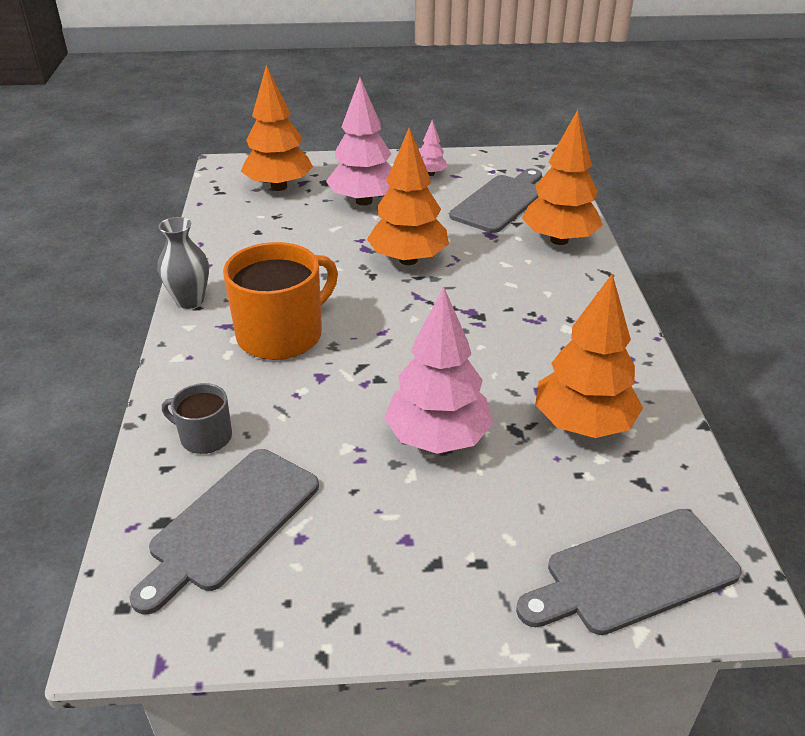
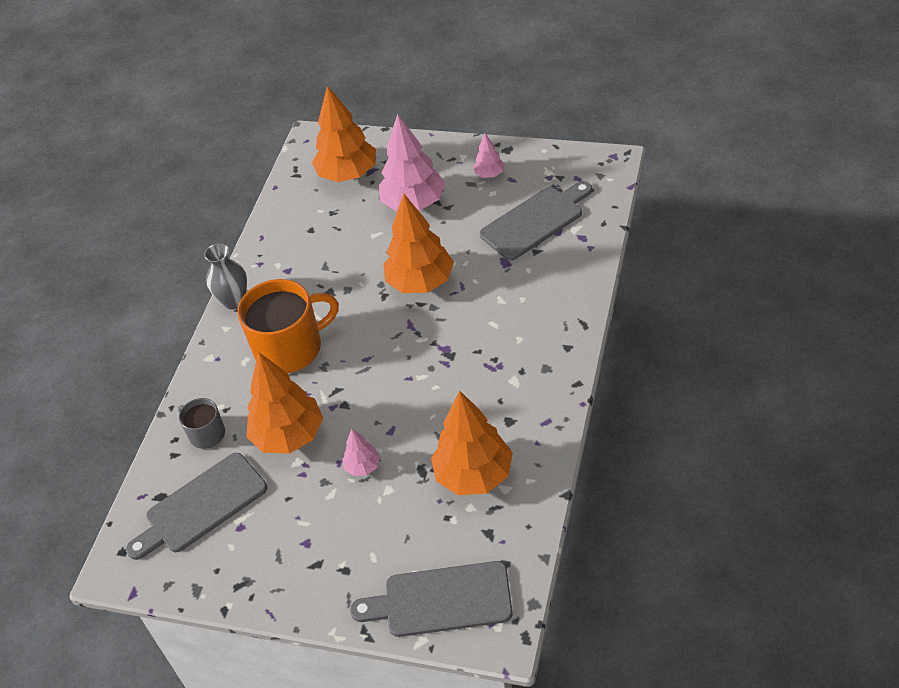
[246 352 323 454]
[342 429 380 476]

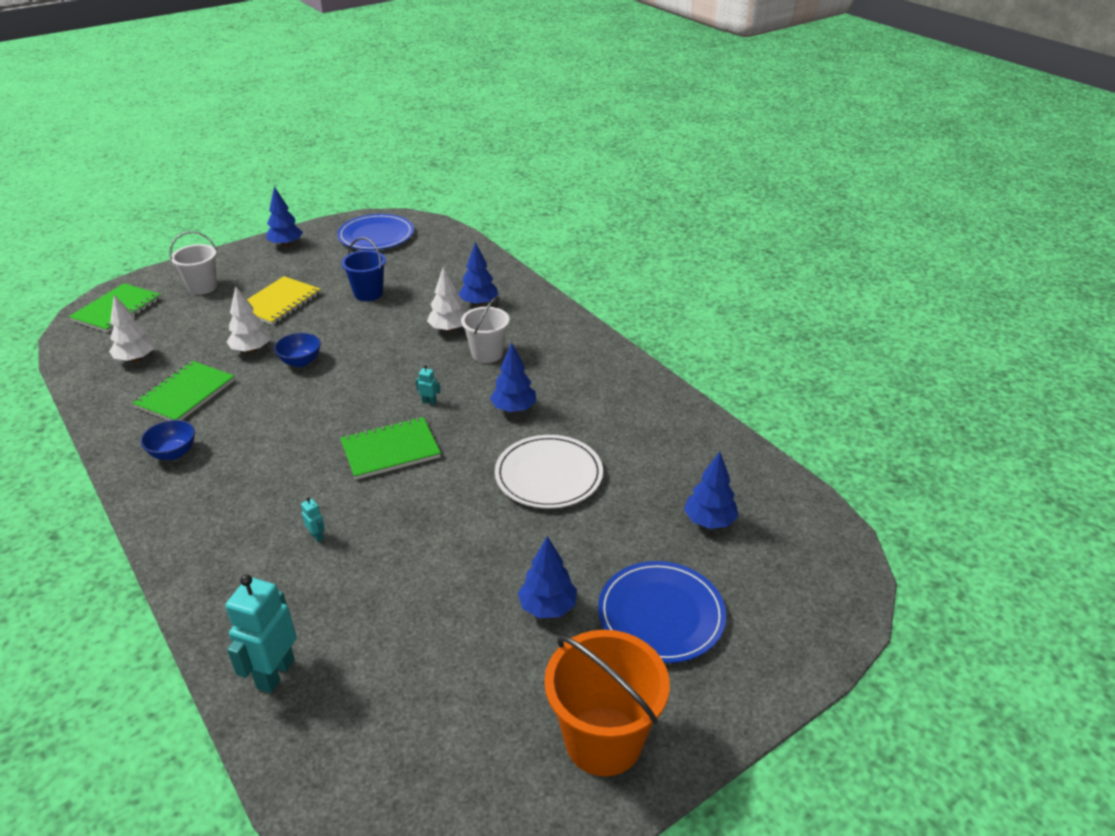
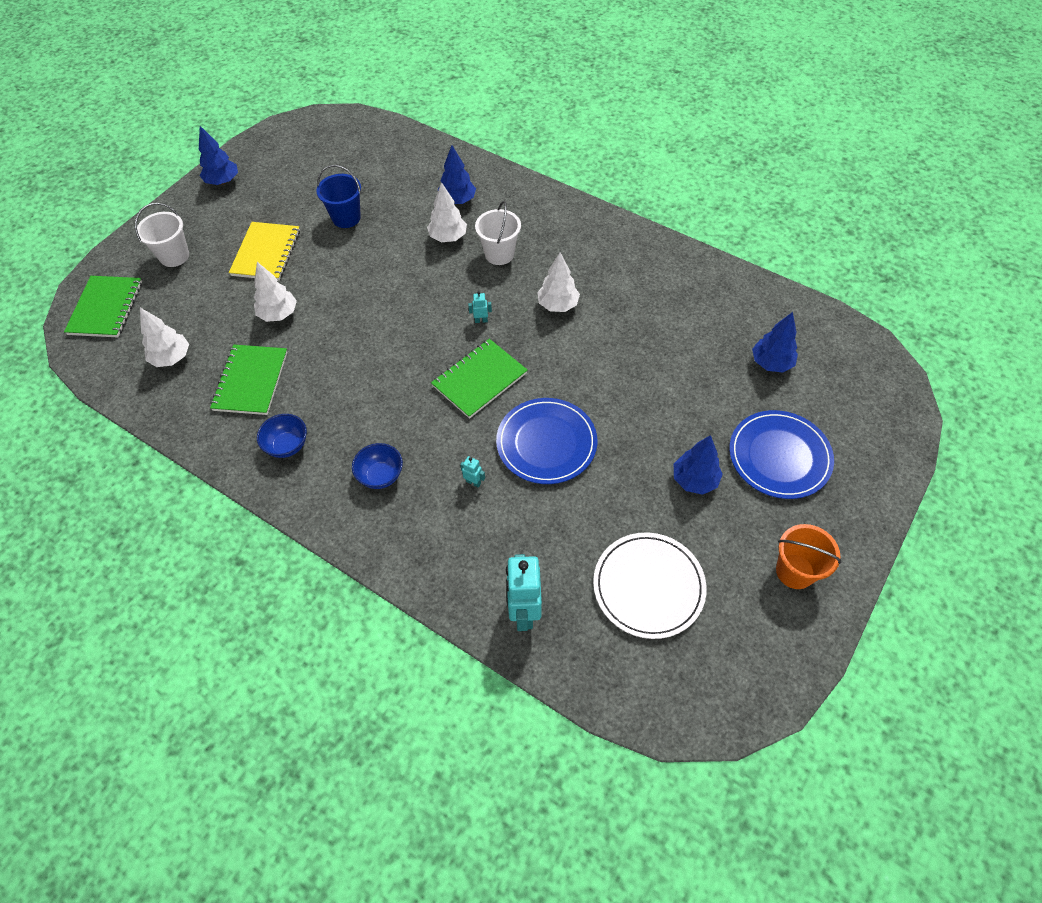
[496 398 597 484]
[352 443 403 489]
[537 252 580 312]
[593 532 707 639]
[776 524 842 589]

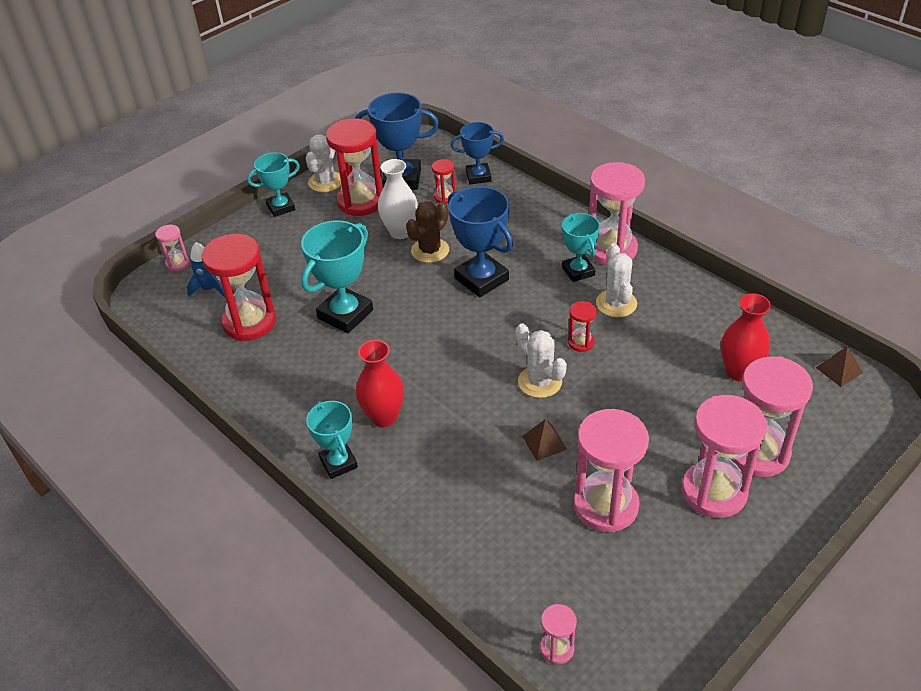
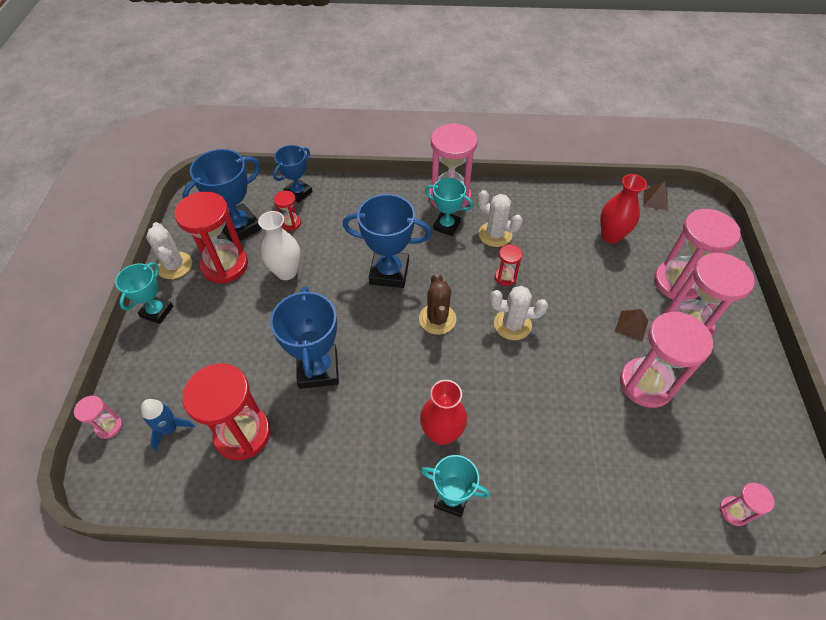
[419 273 456 335]
[270 287 339 389]
[615 309 648 341]

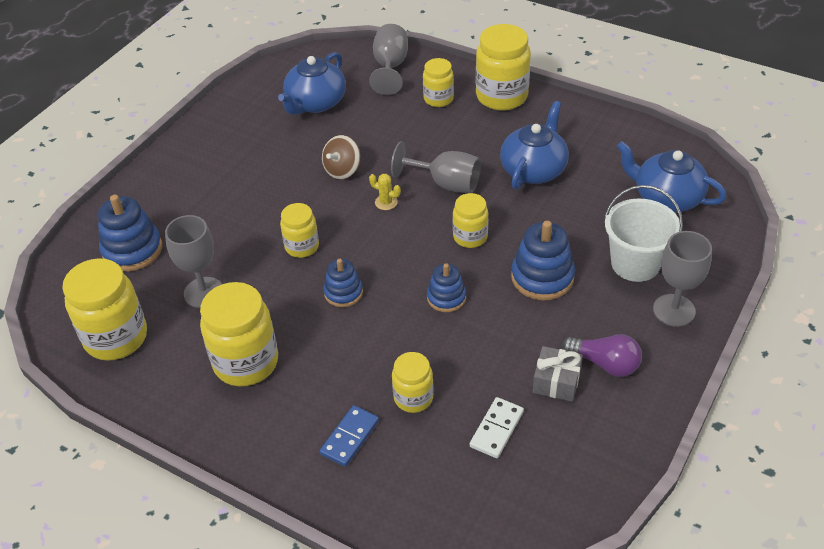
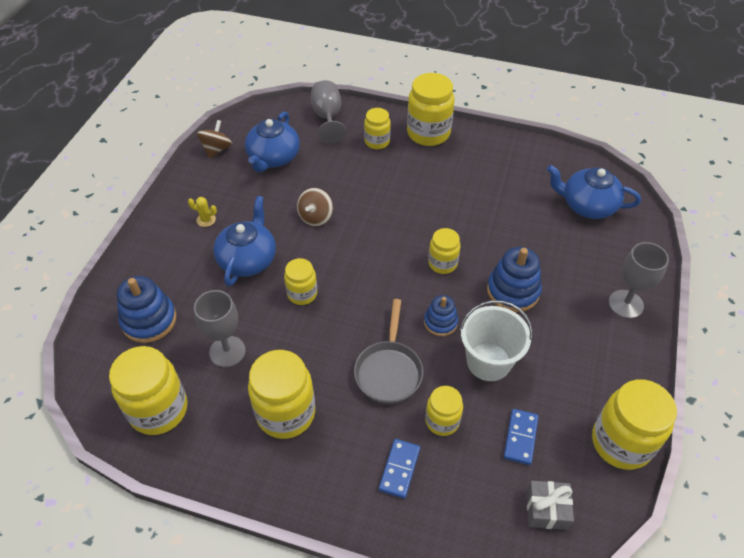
[213 196 276 286]
[391 142 481 193] (first image)
[188 197 217 227]
[460 300 533 381]
[323 259 363 307] (first image)
[562 334 642 377] (first image)
[526 481 574 530]
[504 409 539 465]
[197 120 232 159]
[354 299 423 404]
[592 379 677 470]

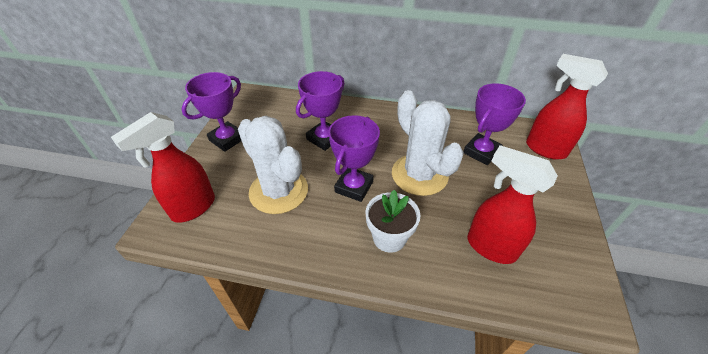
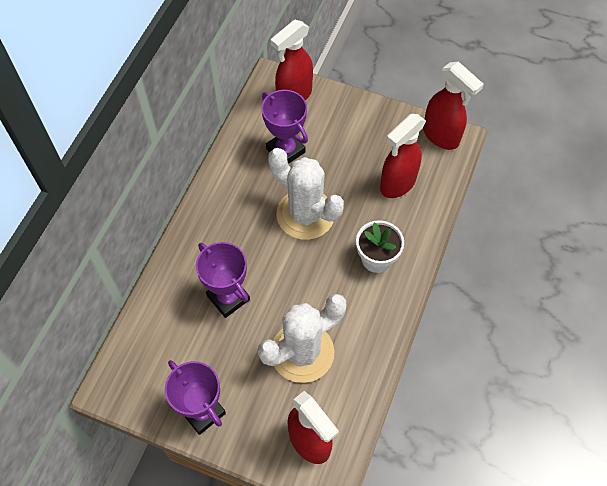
[268 148 344 240]
[328 115 380 202] (first image)
[423 62 484 150]

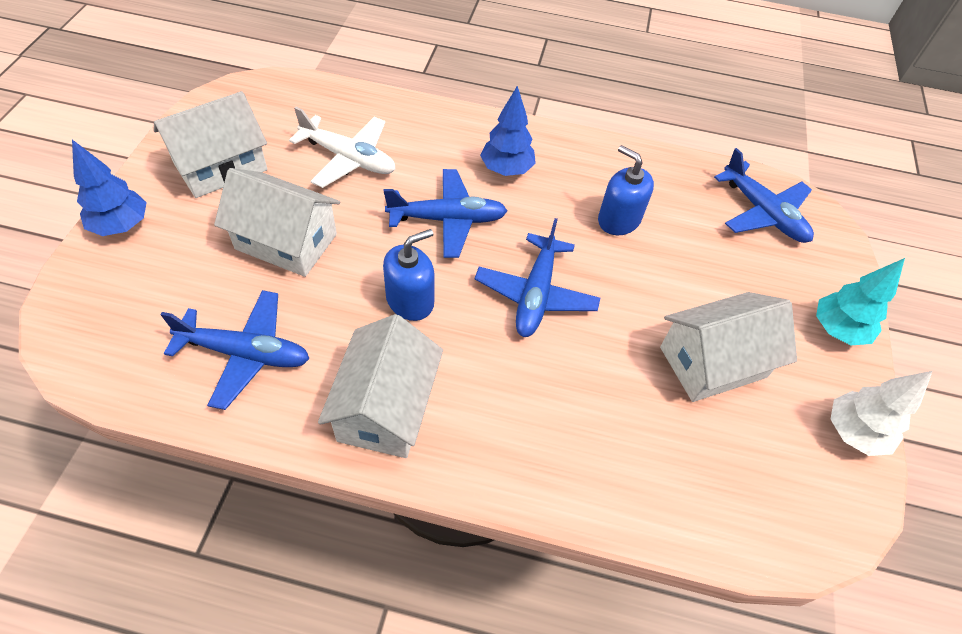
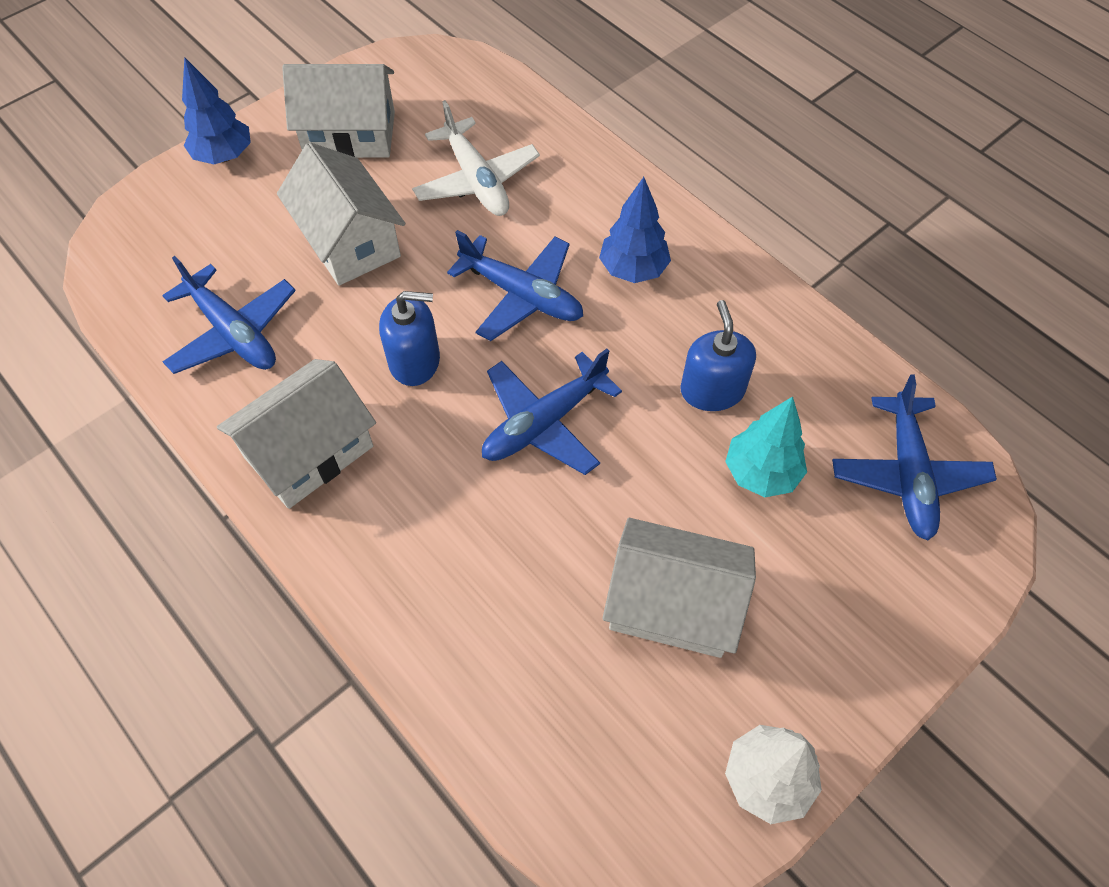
[725 397 807 497]

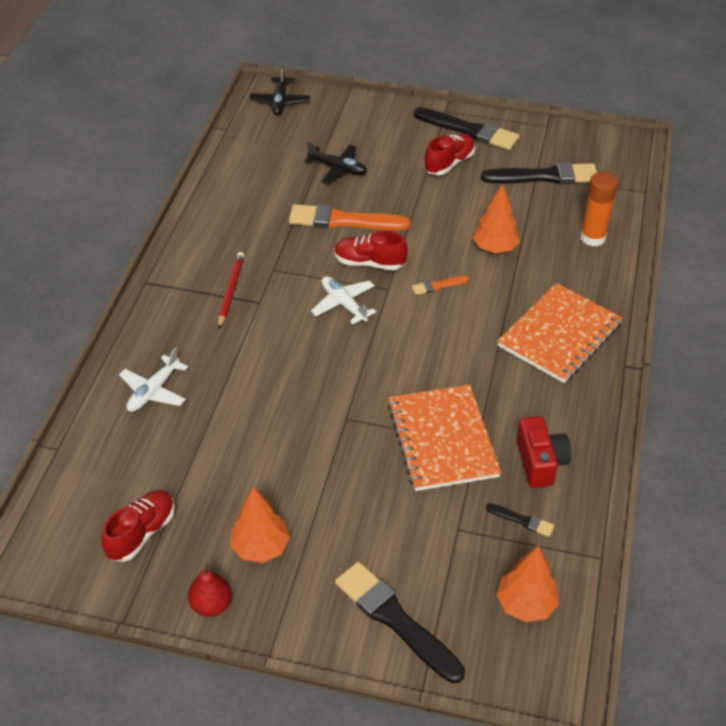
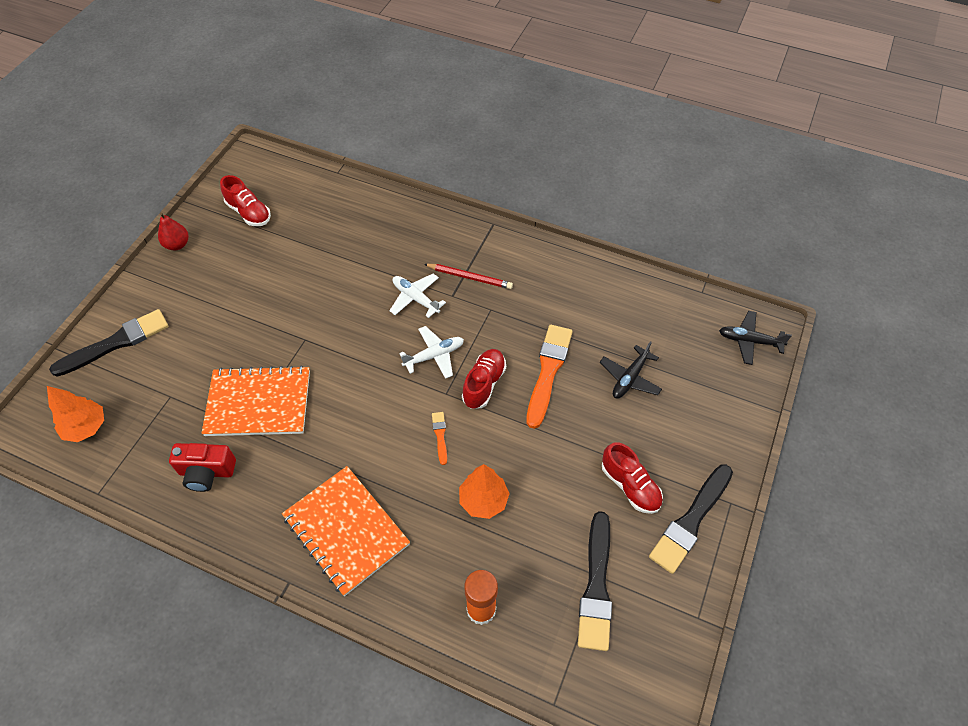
[389 274 446 318]
[230 486 290 563] (first image)
[486 503 554 537] (first image)

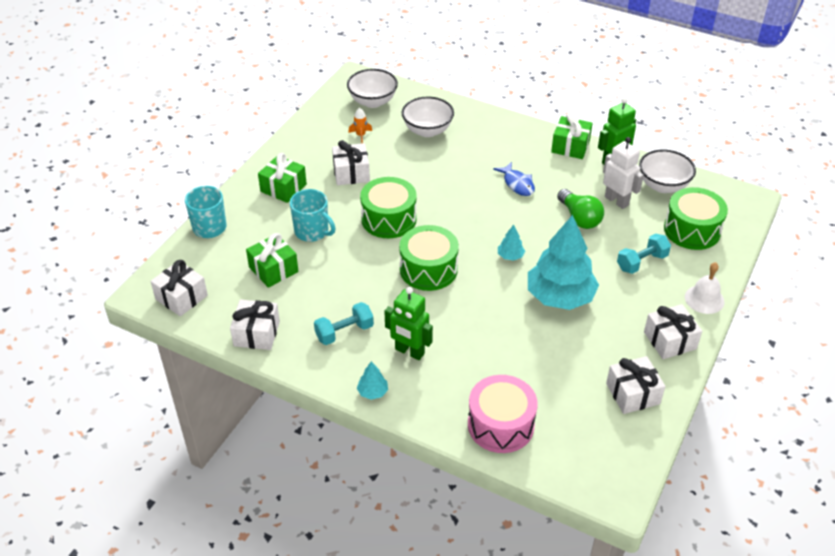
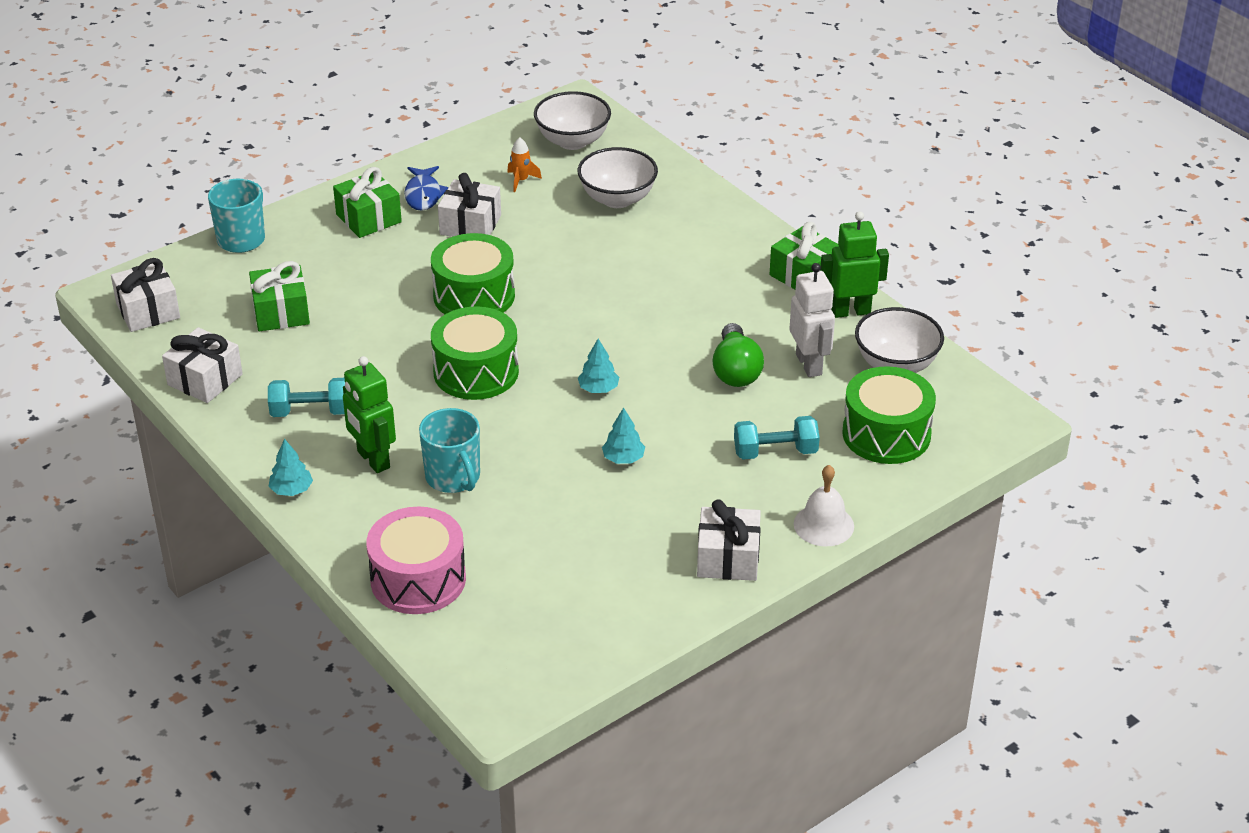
[404 166 449 211]
[419 408 480 493]
[602 407 645 464]
[606 356 665 414] (first image)

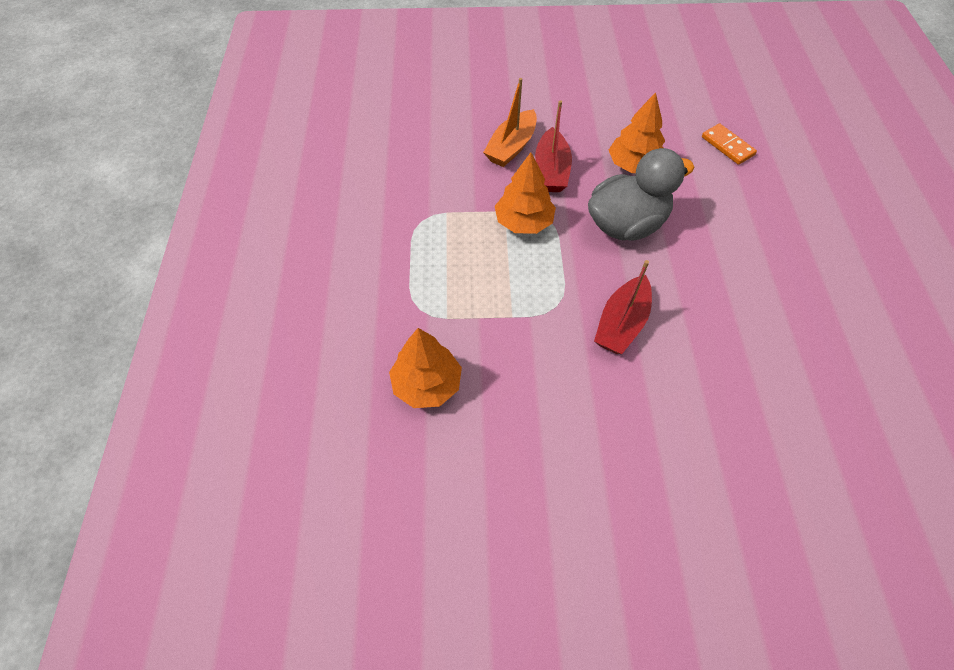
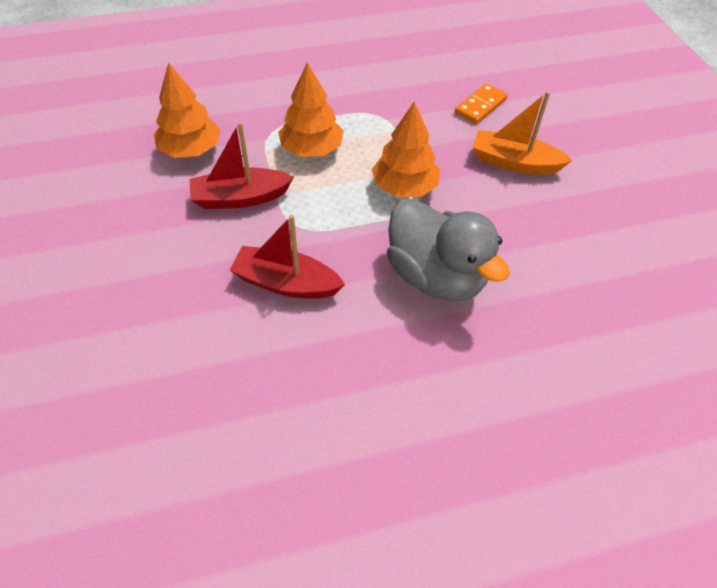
[278 63 344 157]
[189 122 294 209]
[455 84 508 124]

